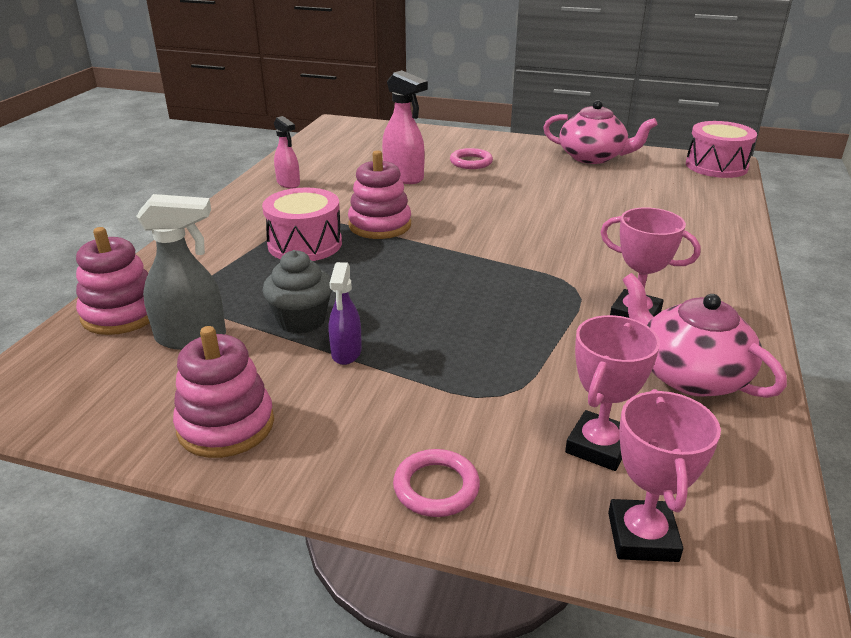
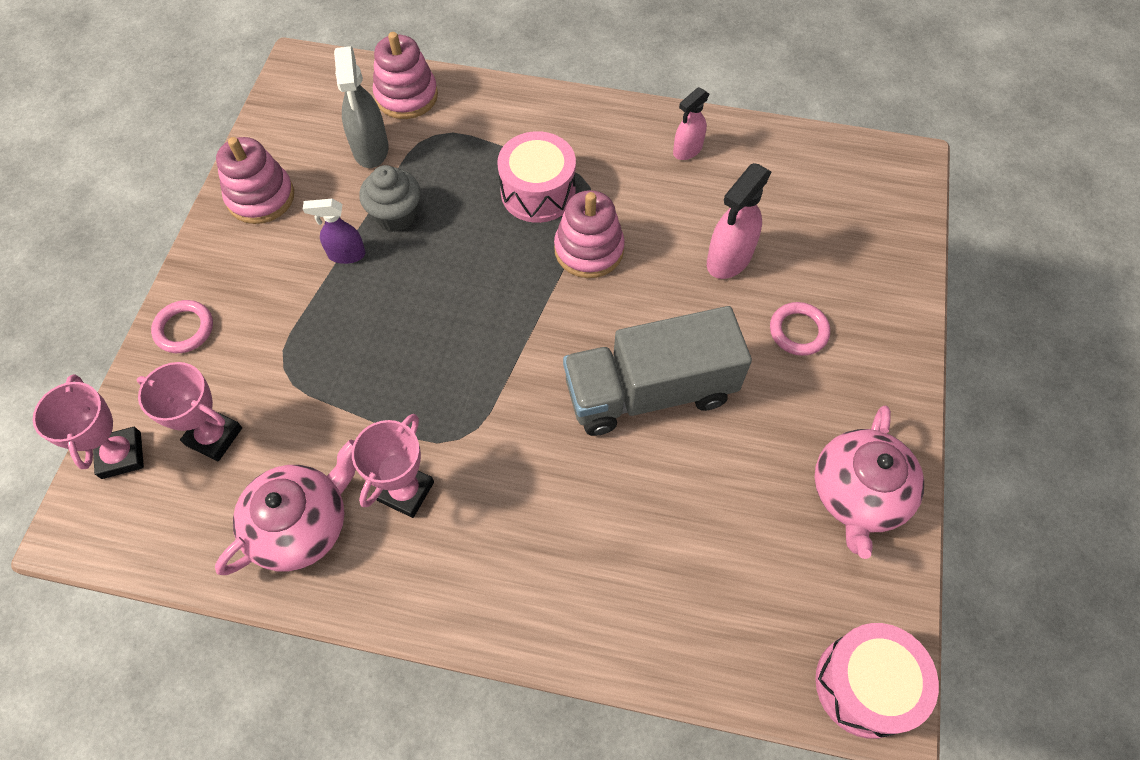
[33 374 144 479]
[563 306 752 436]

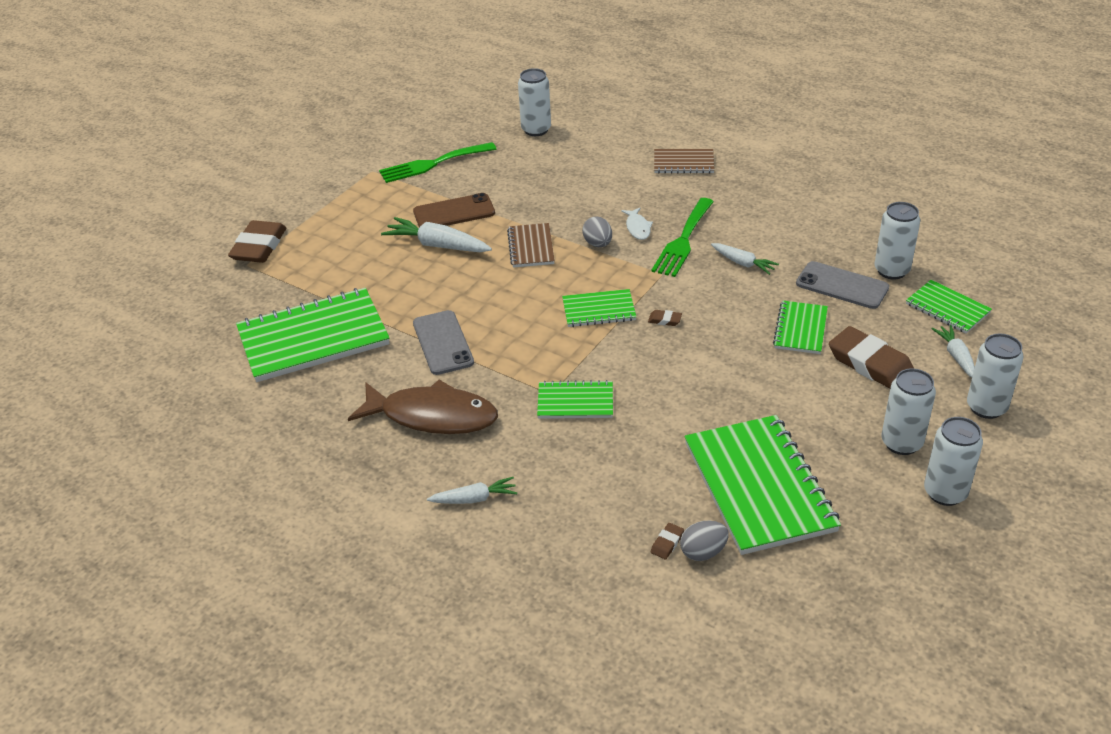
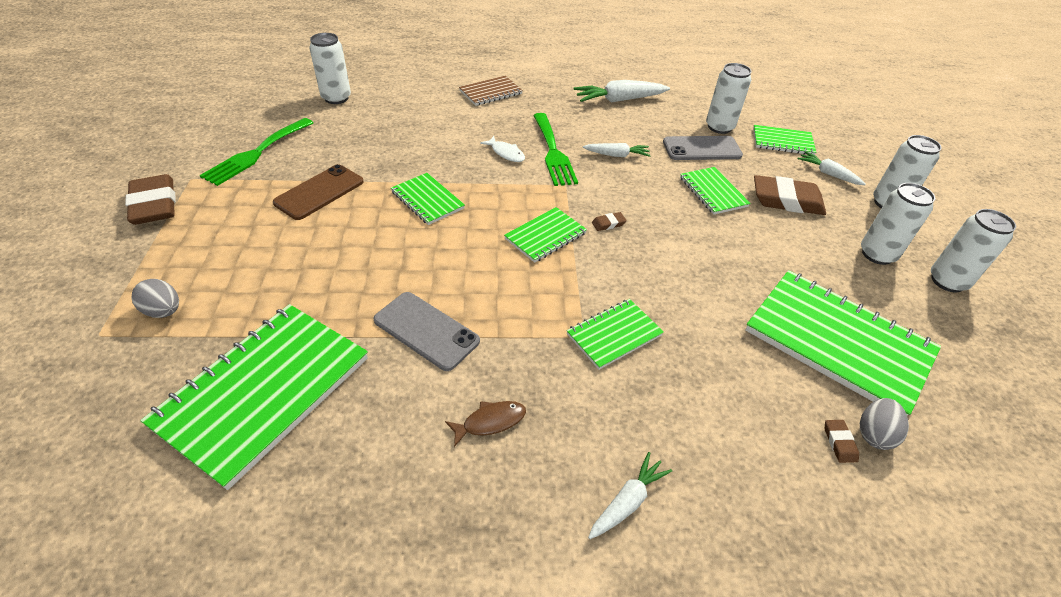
[574 80 670 103]
[131 279 179 318]
[125 174 176 225]
[391 173 465 225]
[445 401 526 447]

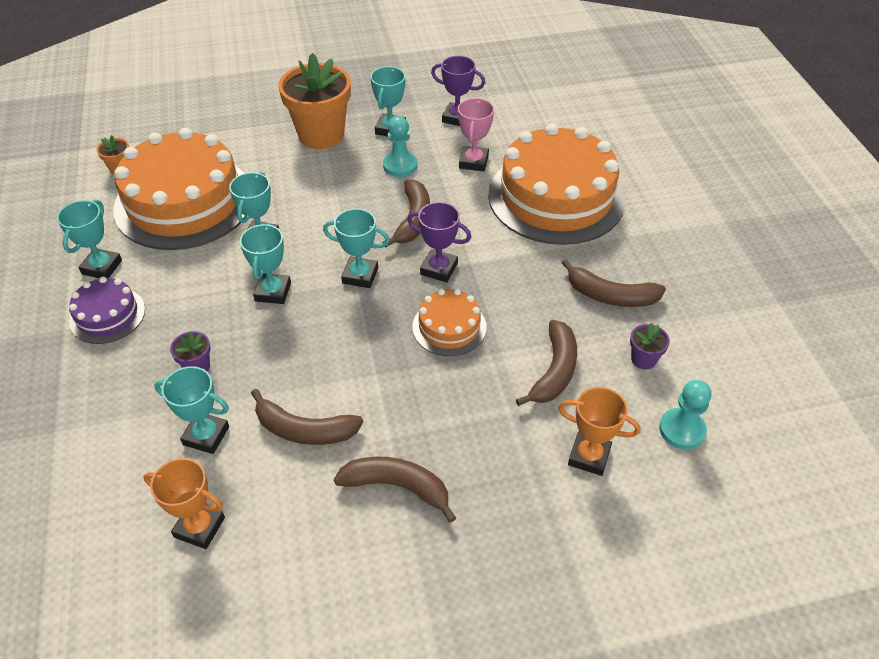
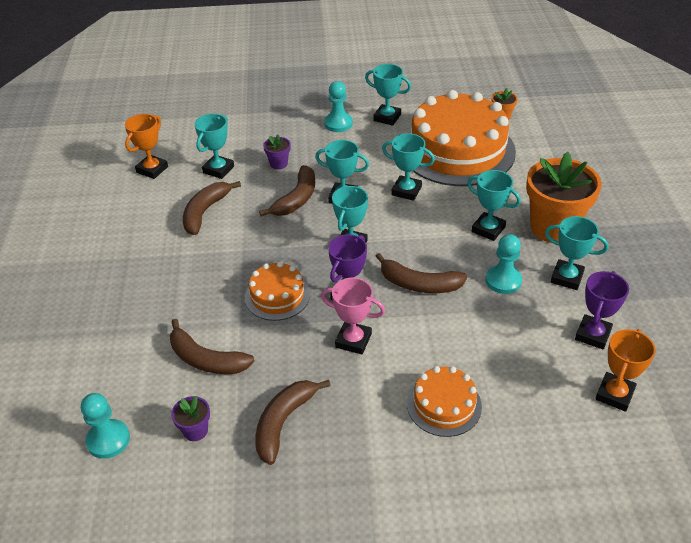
[321 278 385 354]
[407 366 482 437]
[324 81 353 132]
[595 329 656 412]
[259 165 315 216]
[467 170 521 241]

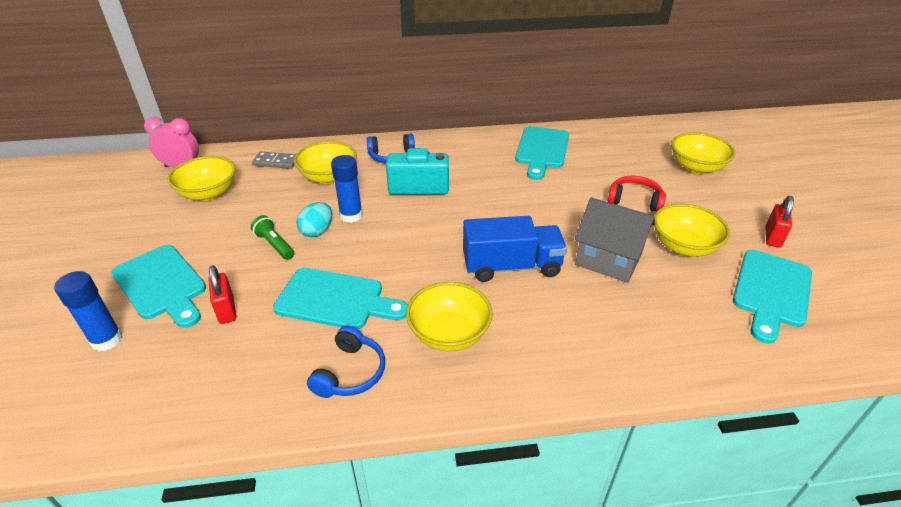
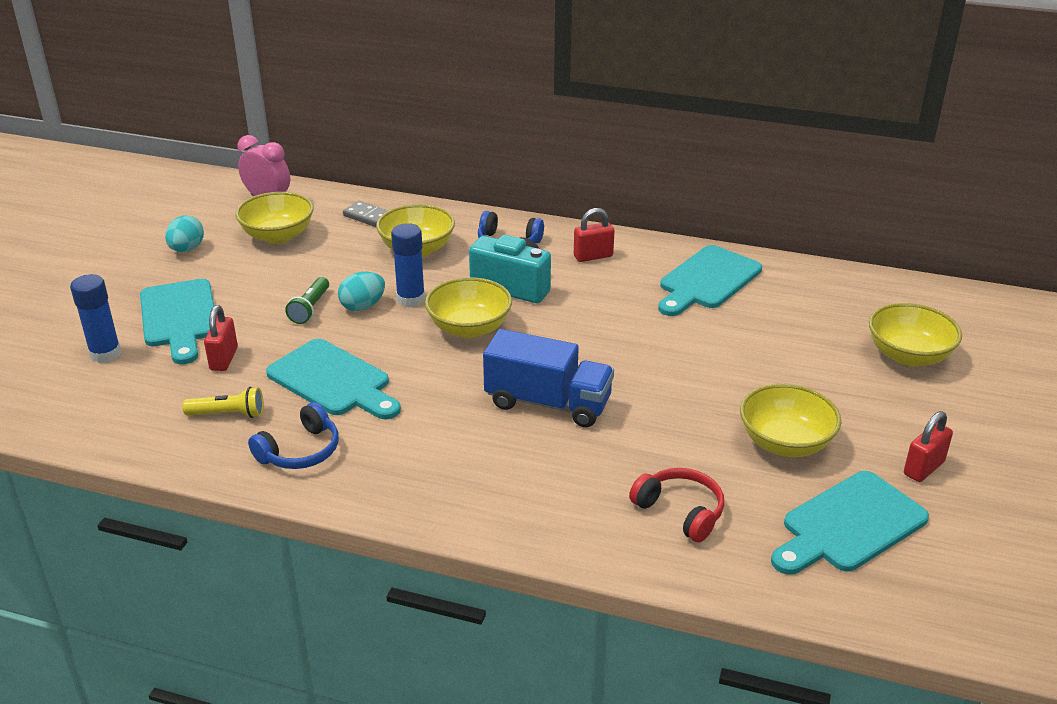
[629 468 724 542]
[575 197 655 283] (first image)
[285 277 329 324]
[425 277 512 338]
[574 208 614 262]
[165 215 204 252]
[182 387 264 418]

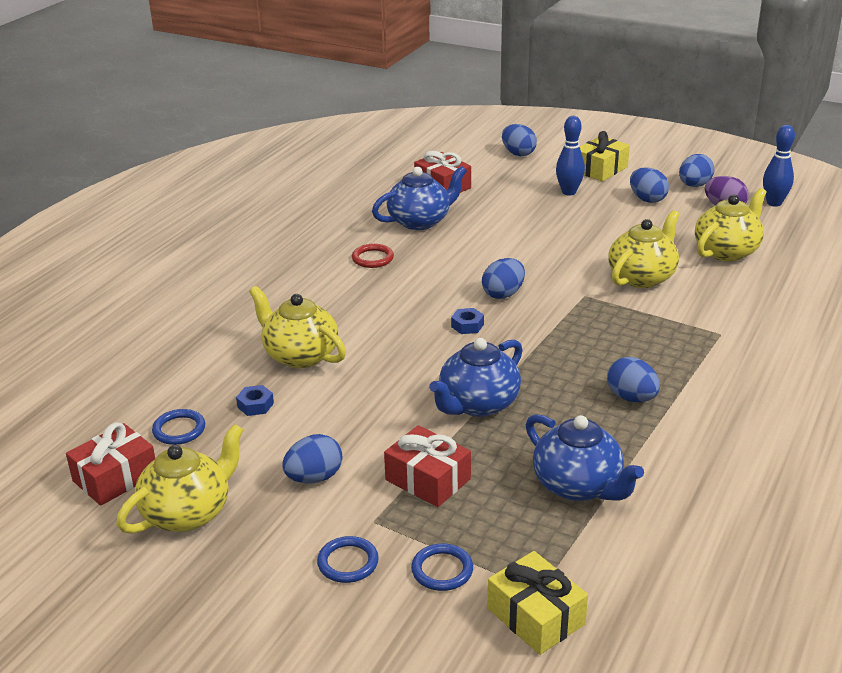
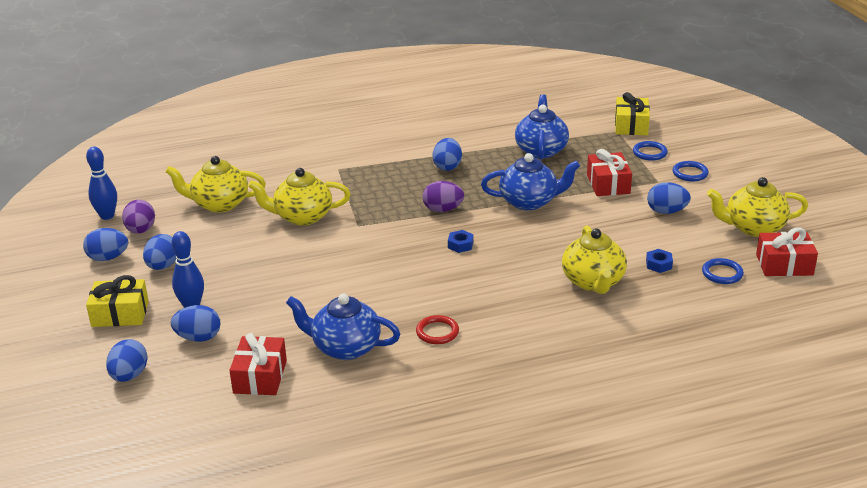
[171 305 220 342]
[423 181 464 212]

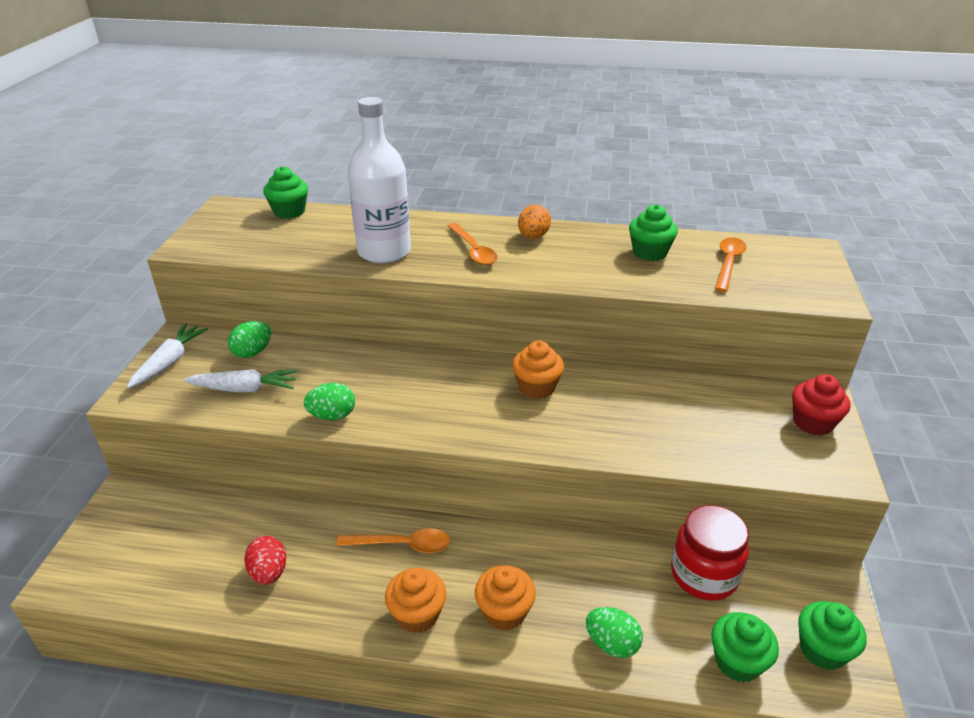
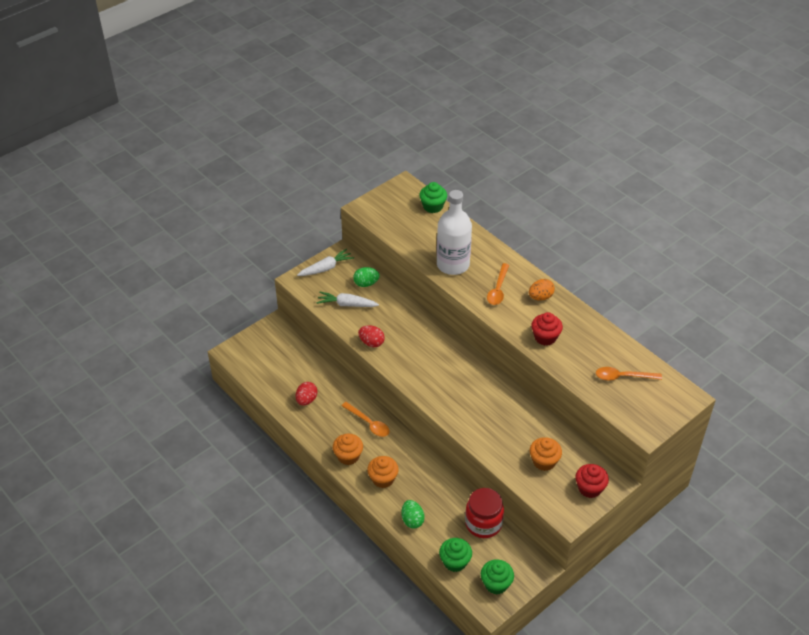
[629 204 678 261] (first image)
[596 367 662 381]
[530 437 562 471]
[316 292 379 307]
[358 325 385 347]
[531 312 563 346]

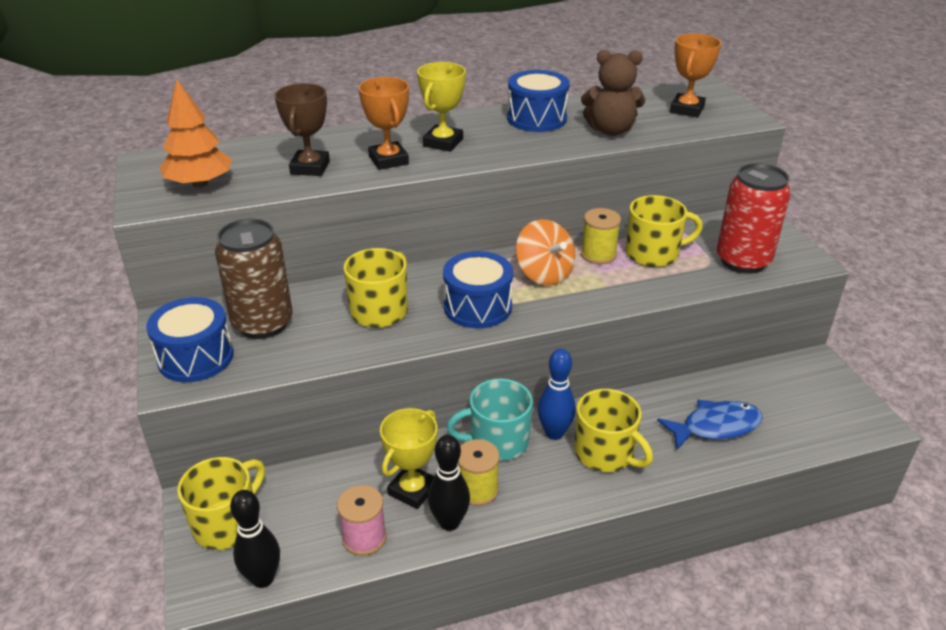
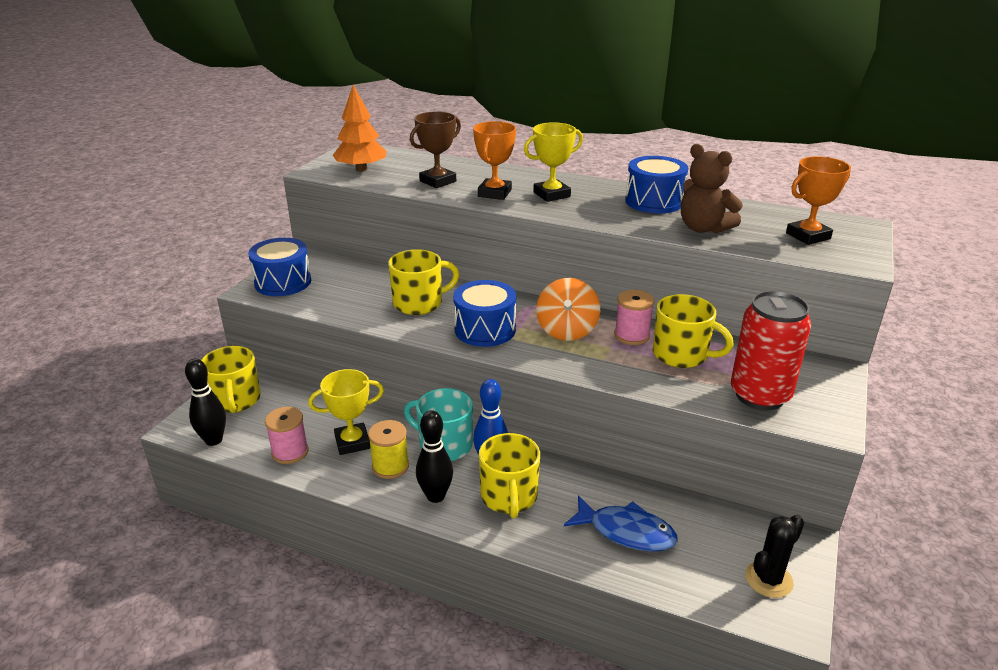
[614 290 654 345]
[215 219 293 339] (first image)
[416 410 453 503]
[201 346 261 413]
[745 514 804 598]

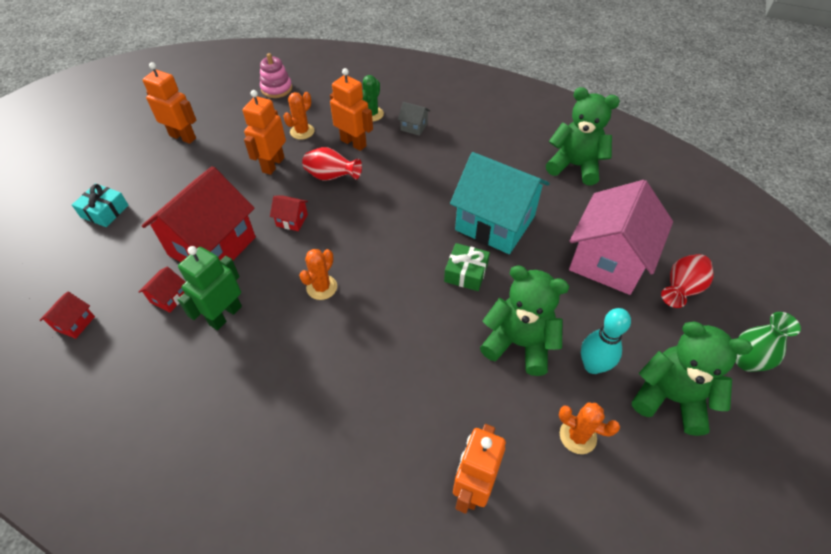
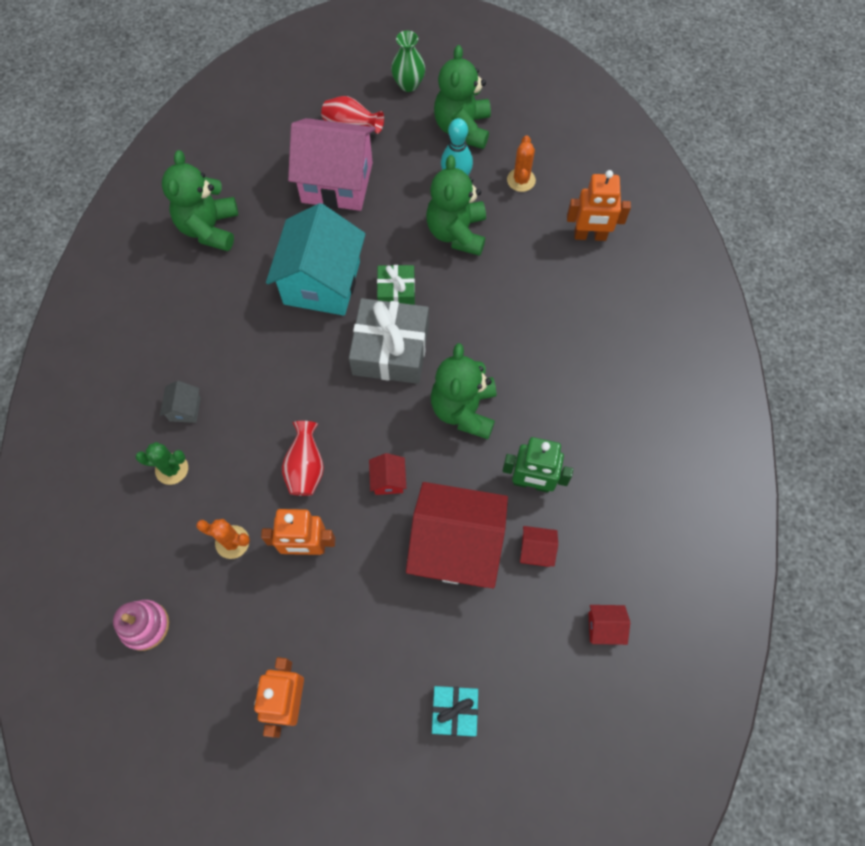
[330 68 373 151] (first image)
[431 343 496 439]
[349 298 429 384]

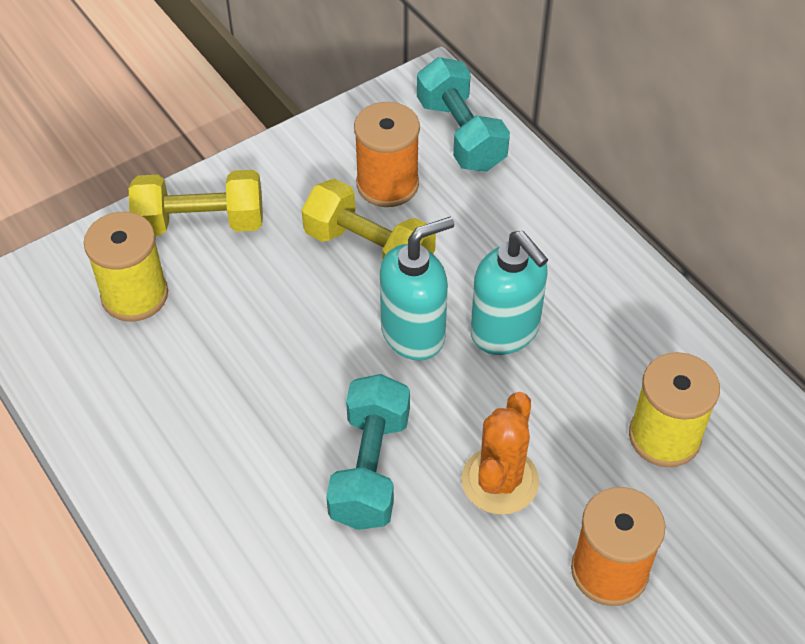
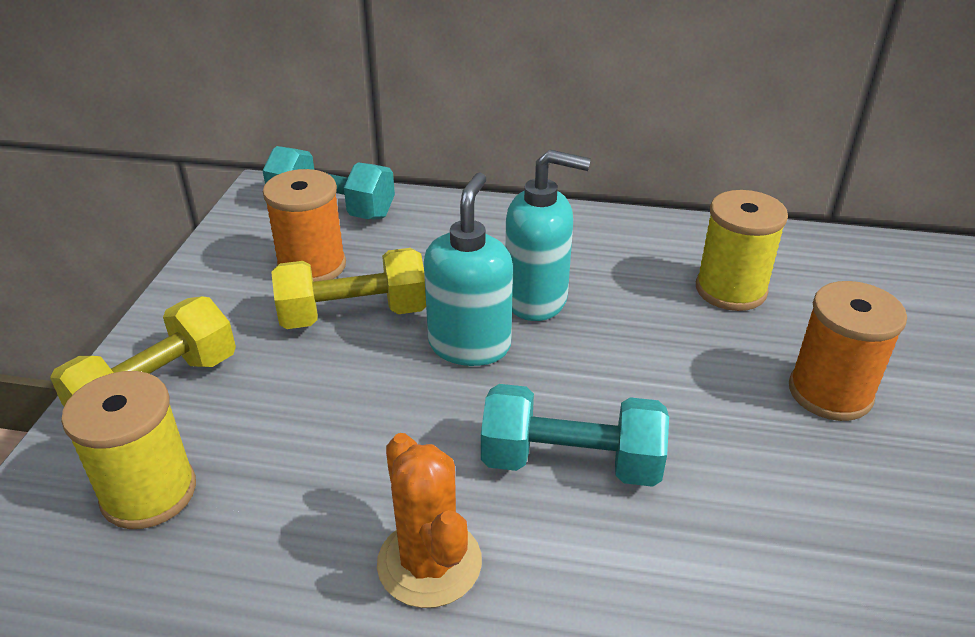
[481 384 669 487]
[377 433 482 608]

